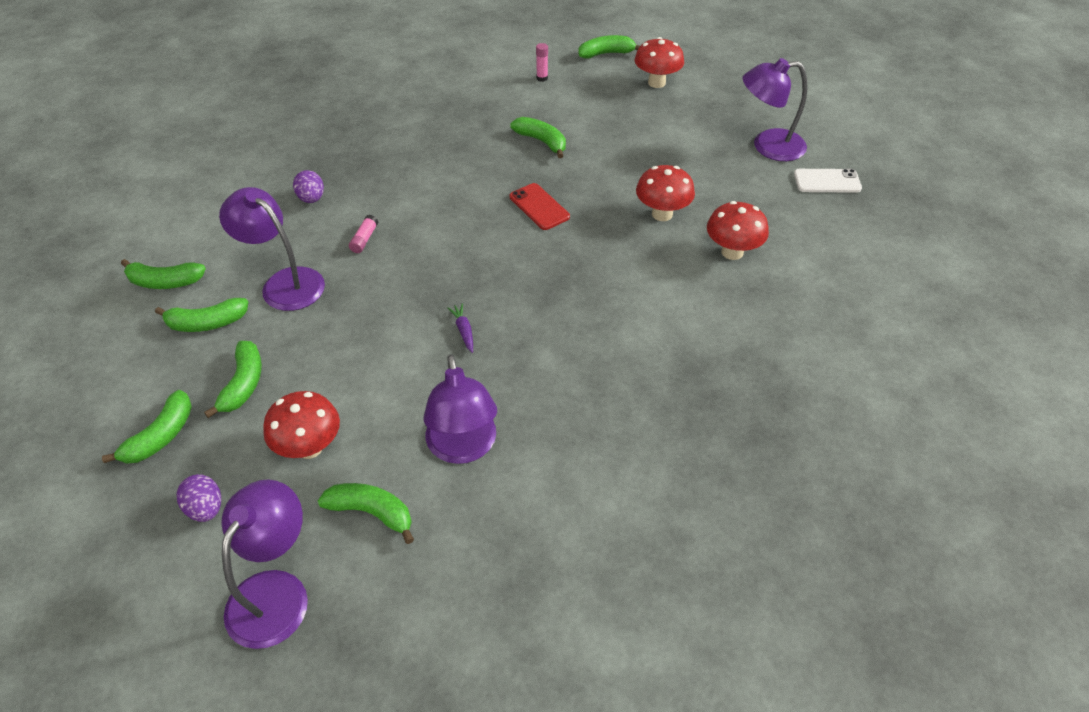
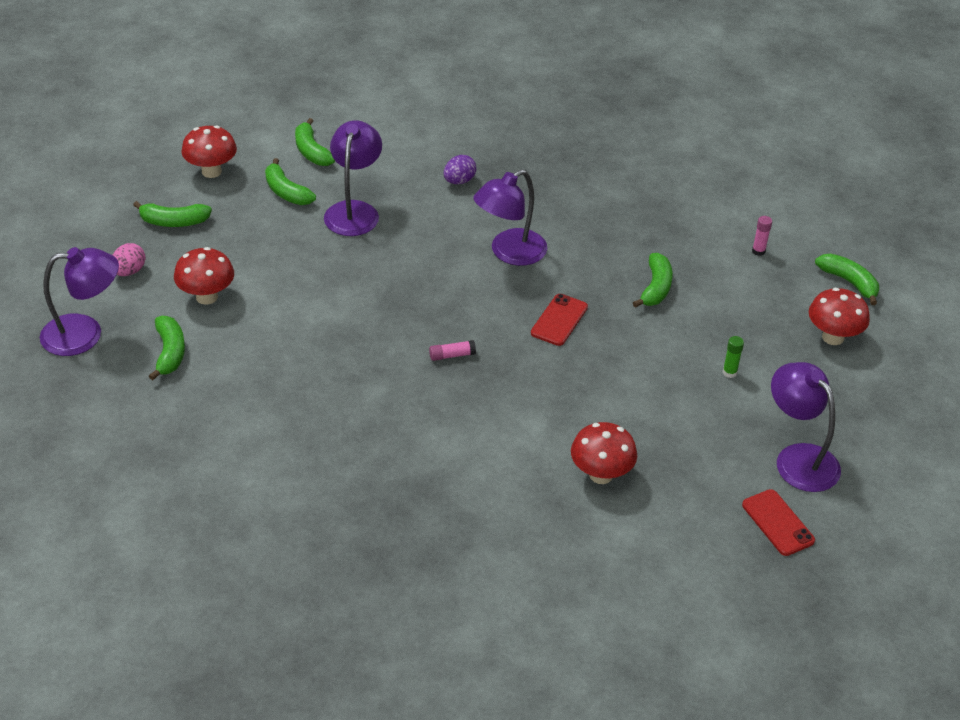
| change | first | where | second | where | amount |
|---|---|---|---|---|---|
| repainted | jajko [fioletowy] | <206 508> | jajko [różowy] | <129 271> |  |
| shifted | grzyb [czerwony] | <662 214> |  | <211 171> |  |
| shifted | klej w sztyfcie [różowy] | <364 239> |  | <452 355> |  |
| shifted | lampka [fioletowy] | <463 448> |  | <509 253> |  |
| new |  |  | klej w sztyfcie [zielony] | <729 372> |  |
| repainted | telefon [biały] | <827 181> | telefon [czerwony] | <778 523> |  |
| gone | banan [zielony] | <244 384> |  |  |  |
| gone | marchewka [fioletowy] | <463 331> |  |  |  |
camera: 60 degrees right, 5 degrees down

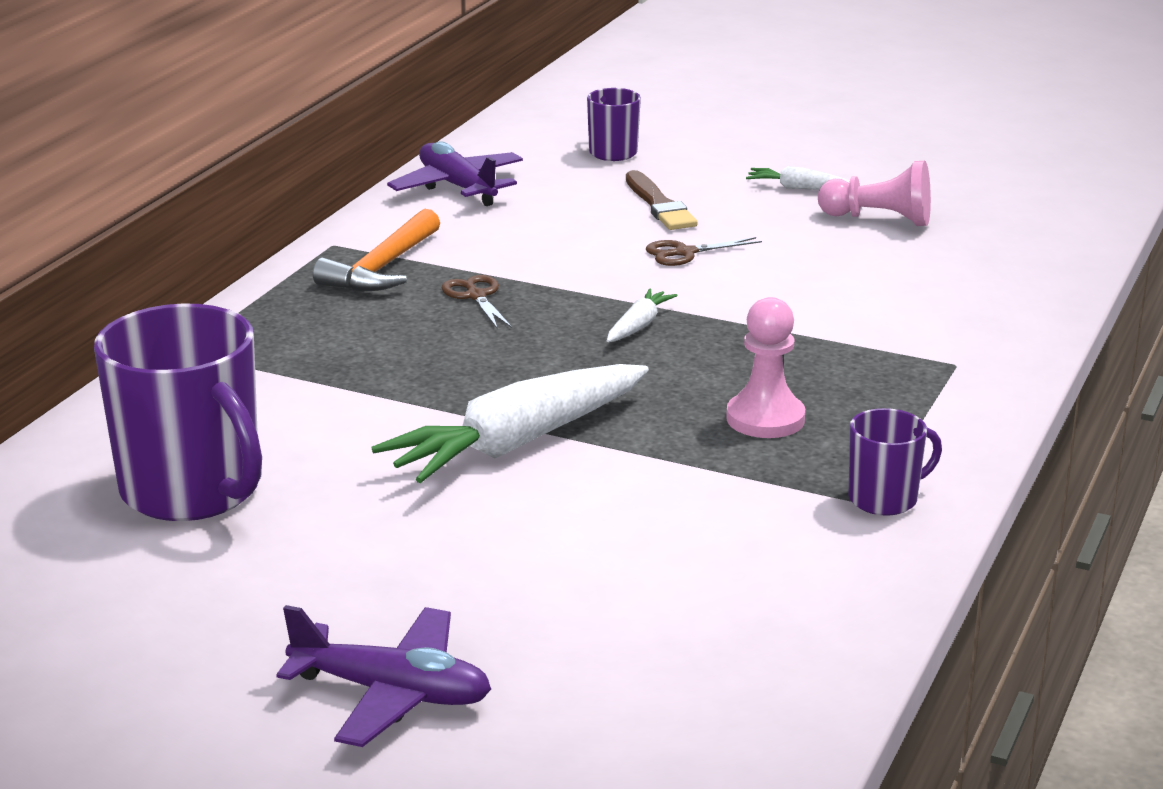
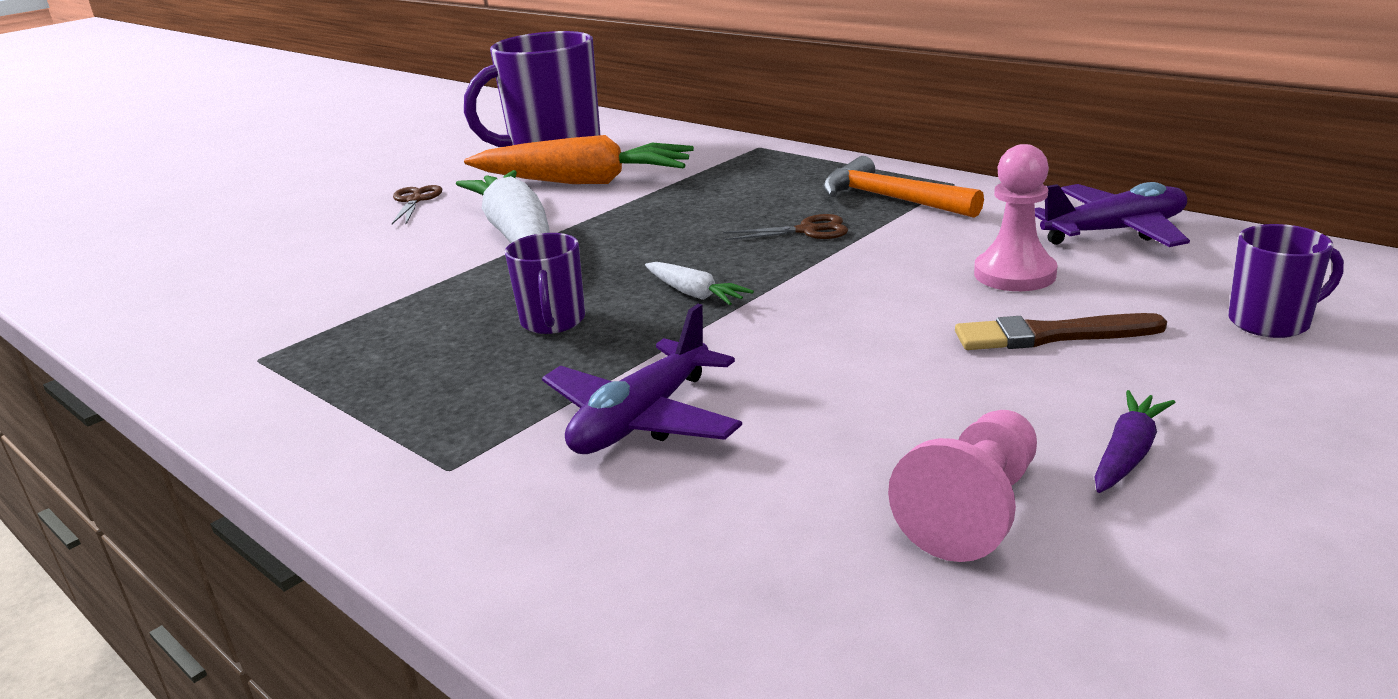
| change | first | where | second | where | amount |
|---|---|---|---|---|---|
| shifted | nożyczki [brązowy] | <684 253> |  | <415 200> |  |
| new |  |  | marchewka [pomarańczowy] | <583 181> |  |
| shifted | kubek [fioletowy] | <884 499> |  | <553 321> |  |
| shifted | samolot [fioletowy] | <392 693> |  | <642 419> |  |
| shifted | pionek [różowy] | <765 419> |  | <1014 274> |  |
| repainted | marchewka [biały] | <798 188> | marchewka [fioletowy] | <1127 453> |  |
camera: 110 degrees right, 0 degrees up

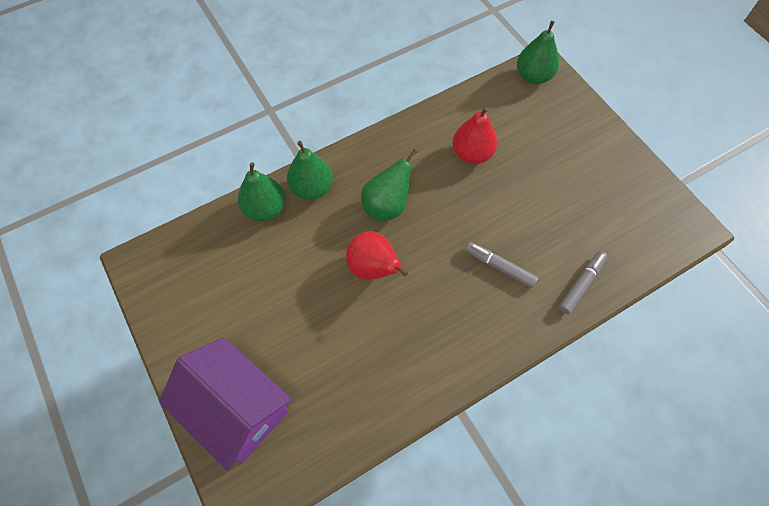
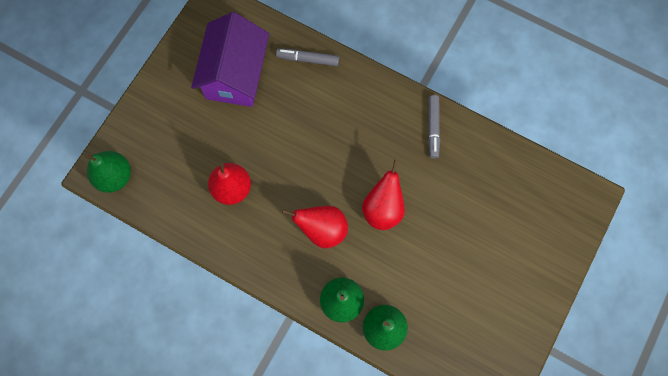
| change | first | where | second | where | amount |
|---|---|---|---|---|---|
| shifted | domek [fioletowy] | <237 409> |  | <235 75> |  |
| repainted | gruszka [zielony] | <387 206> | gruszka [czerwony] | <322 230> |  |
| shifted | flamaster [szary] | <500 267> |  | <433 128> |  |
camera: 120 degrees left, 10 degrees up

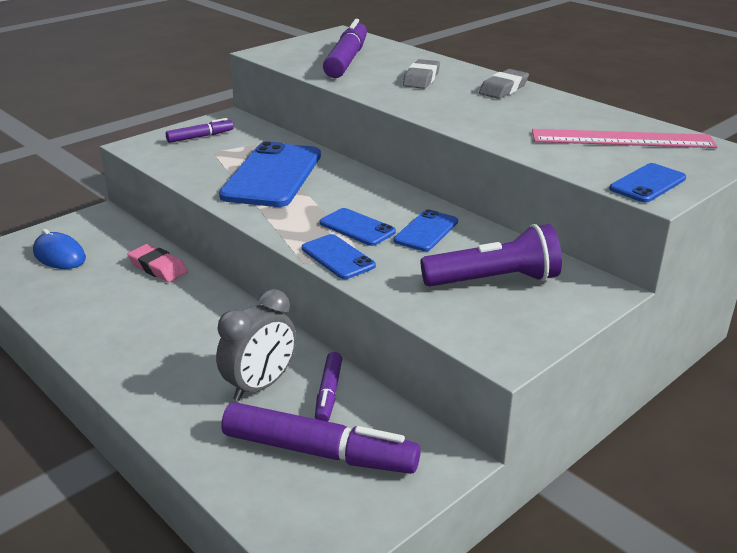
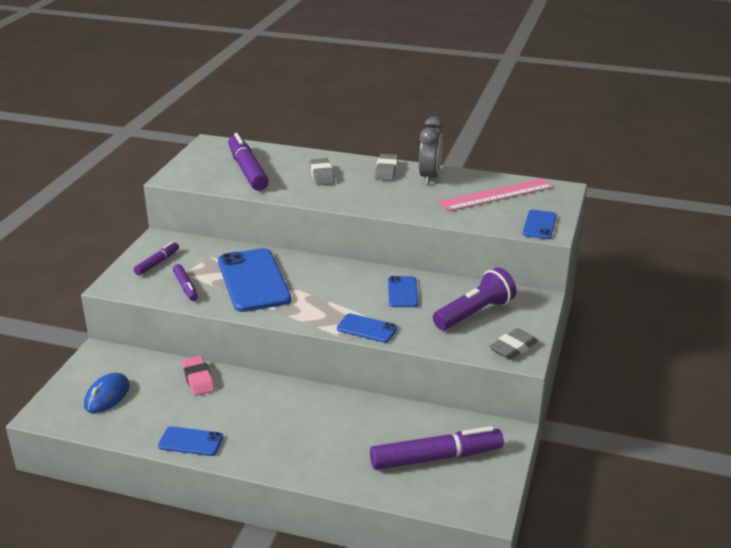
| change | first | where | second | where | amount |
|---|---|---|---|---|---|
| rotated | myszka [niebieski] | <59 256> |  | <107 396> | 75 degrees counterclockwise |
| shifted | telefon [niebieski] | <357 227> |  | <191 442> |  |
| shifted | flamaster [fioletowy] | <328 393> |  | <186 287> |  |
| rotated | gumka do mazania [różowy] | <158 268> |  | <198 379> | 60 degrees clockwise |
| shifted | budzik [szary] | <260 385> |  | <429 177> |  |
| new |  |  | gumka do mazania [szary] | <513 348> |  |
camera: 30 degrees left, 0 degrees up

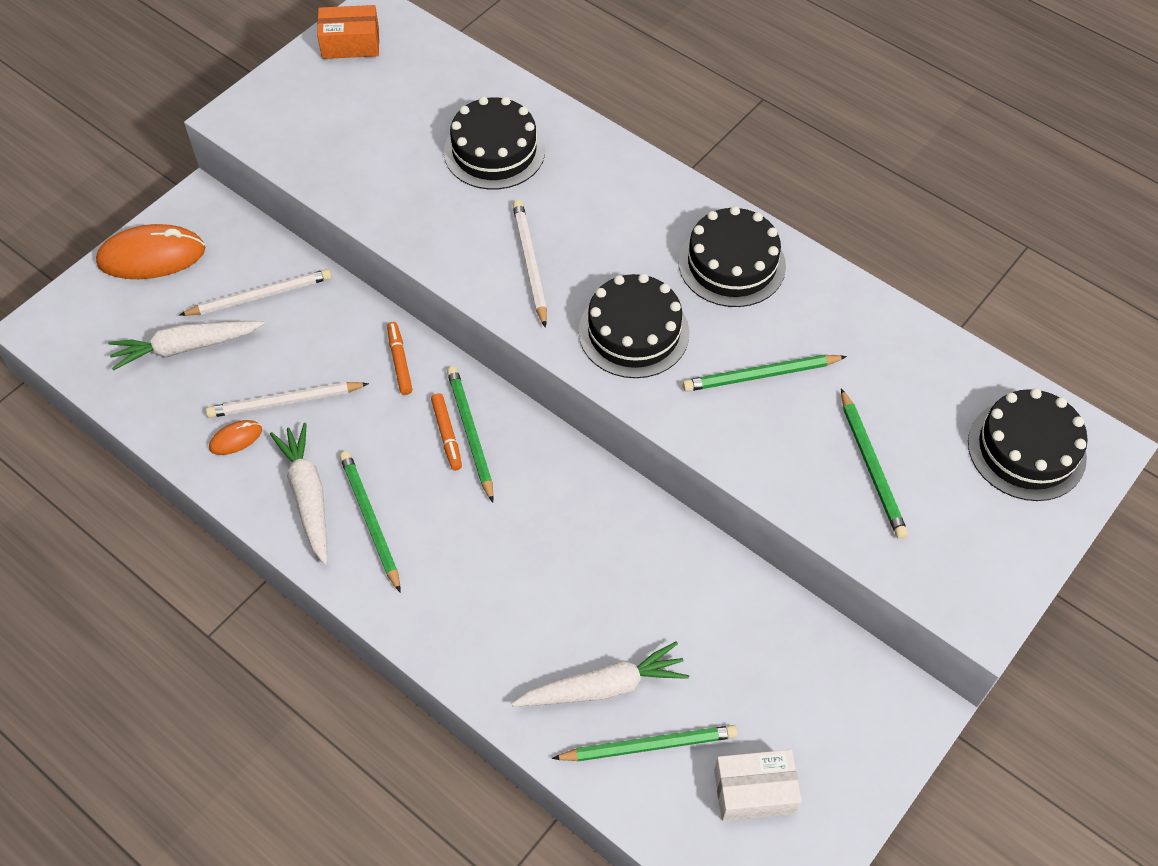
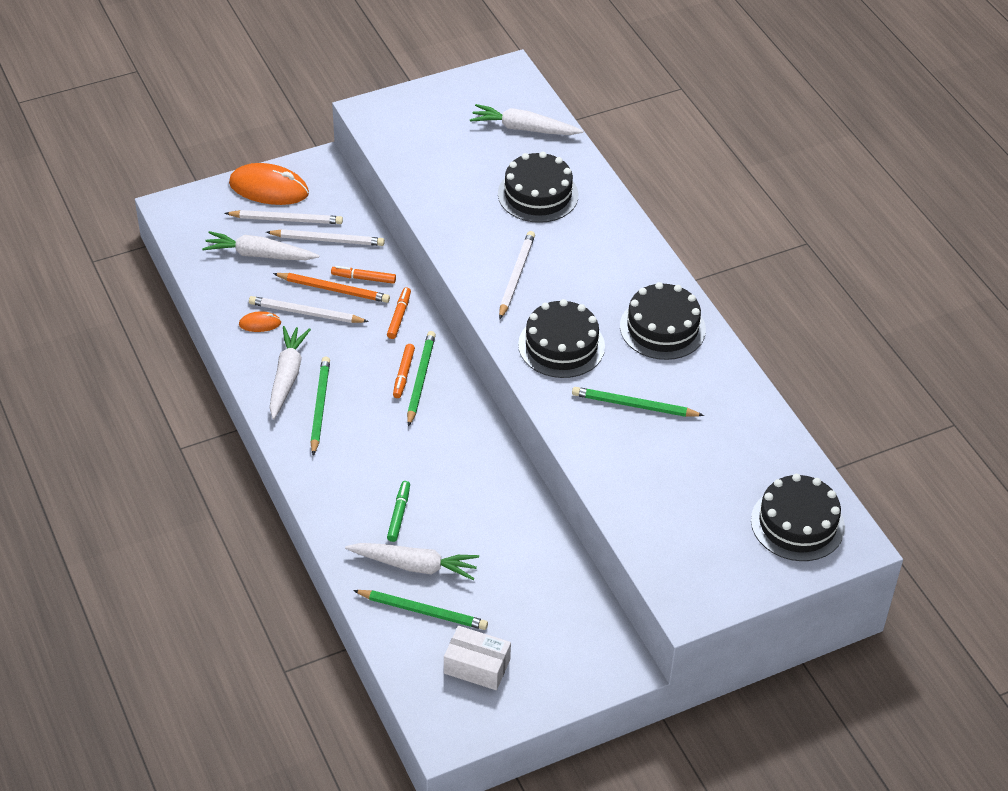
| change | first | where | second | where | amount |
|---|---|---|---|---|---|
| new |  |  | ołówek [biały] | <286 219> |  |
| new |  |  | ołówek [pomarańczowy] | <333 289> |  |
| new |  |  | flamaster [pomarańczowy] | <363 278> |  |
| new |  |  | flamaster [zielony] | <399 514> |  |
| new |  |  | marchewka [biały] | <524 128> |  |
| gone | pudełko [pomarańczowy] | <350 44> |  |  |  |
| gone | ołówek [zielony] | <871 466> |  |  |  |
camera: 25 degrees right, 10 degrees down

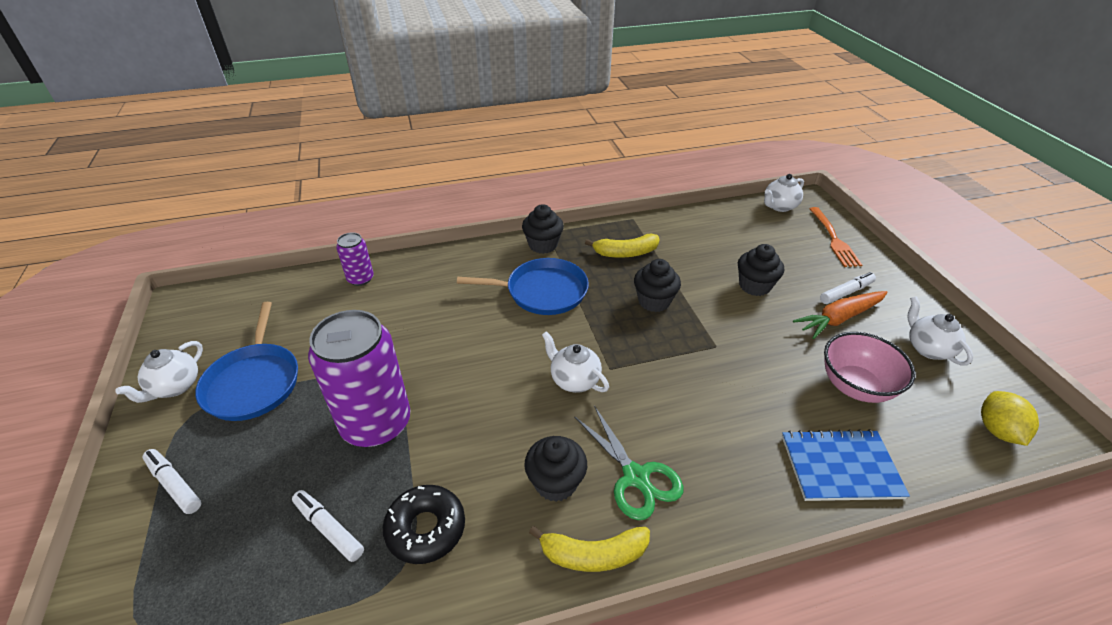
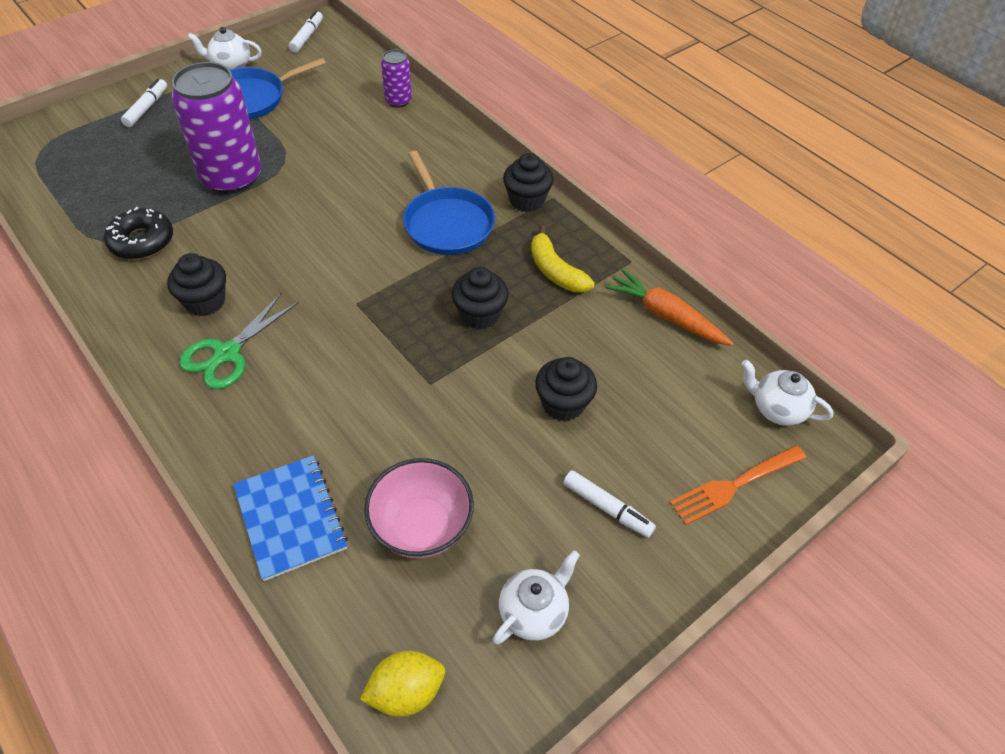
| change | first | where | second | where | amount |
|---|---|---|---|---|---|
| shifted | flamaster [biały] | <329 529> |  | <307 37> |  |
| shifted | marchewka [pomarańczowy] | <839 318> |  | <666 316> |  |
| gone | banan [żółty] | <593 554> |  |  |  |
| gone | imbryk [biały] | <574 380> |  |  |  |
camera: 65 degrees right, 10 degrees up

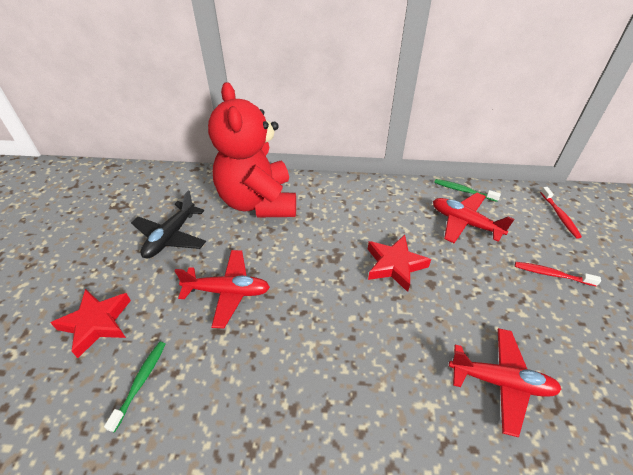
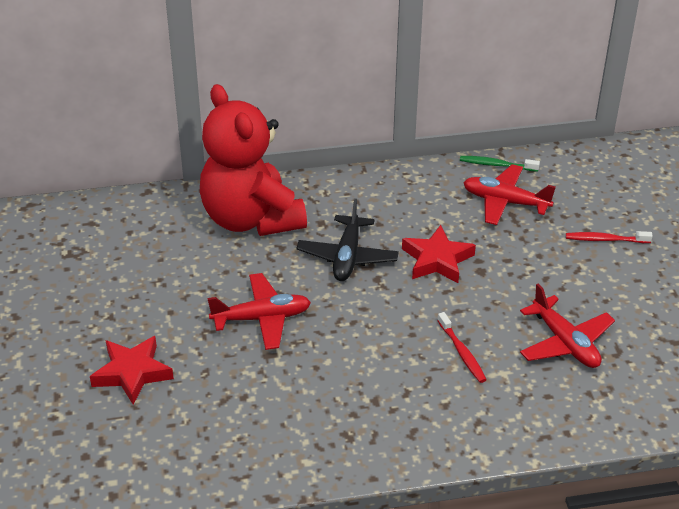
| change | first | where | second | where | amount |
|---|---|---|---|---|---|
| shifted | samolot [czarny] | <171 237> |  | <347 257> |  |
| shifted | szczoteczka do zębów [czerwony] | <559 216> |  | <462 352> |  |
| rotated | samolot [czerwony] | <501 382> |  | <565 343> | 60 degrees clockwise |
| gone | szczoteczka do zębów [zielony] | <140 382> |  |  |  |
camera: 15 degrees left, 5 degrees down

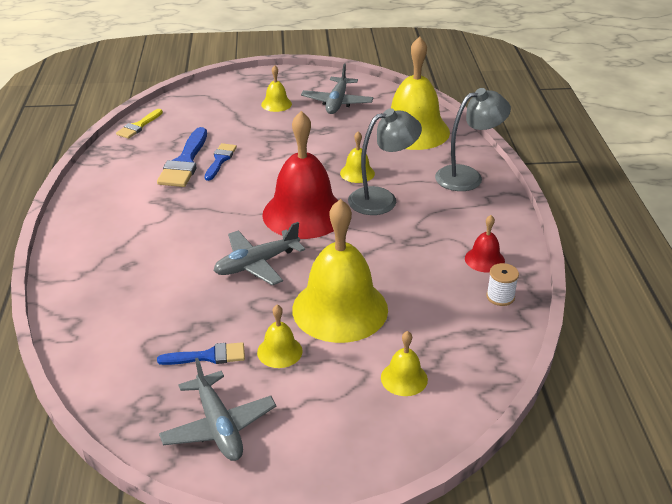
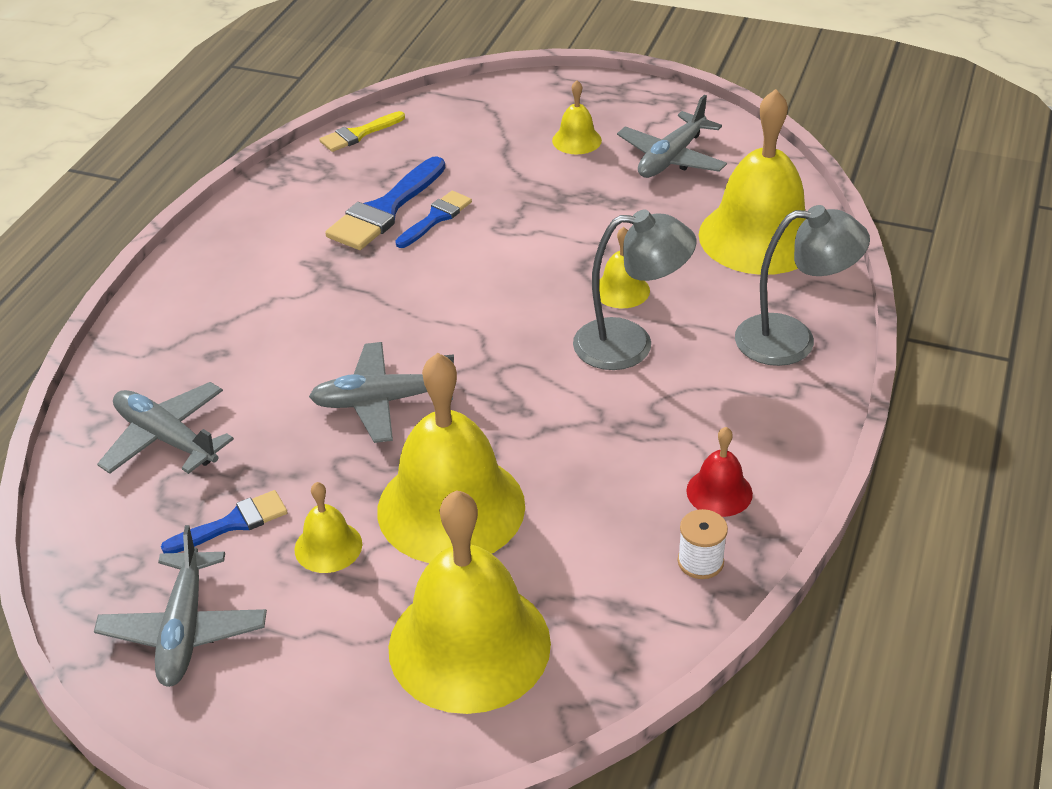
| change | first | where | second | where | amount |
|---|---|---|---|---|---|
| new |  |  | samolot [szary] | <166 438> |  |
| rotated | pędzel [niebieski] | <208 356> |  | <233 523> | 45 degrees counterclockwise |
| scaled | dzwonek [żółty] | <404 378> |  | <469 645> | x2.24 |
| gone | dzwonek [czerwony] | <304 213> |  |  |  |
camera: 25 degrees right, 5 degrees up

